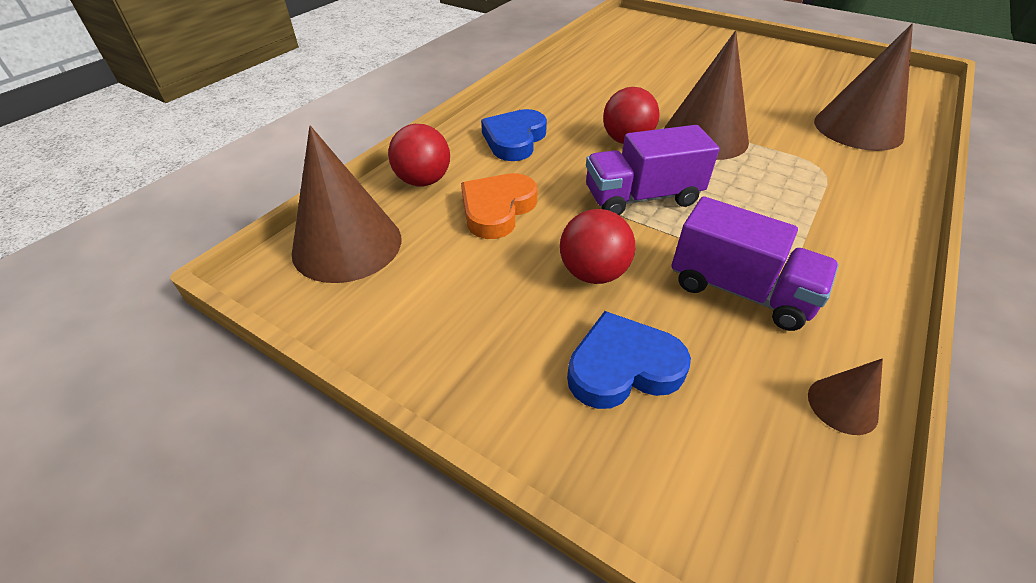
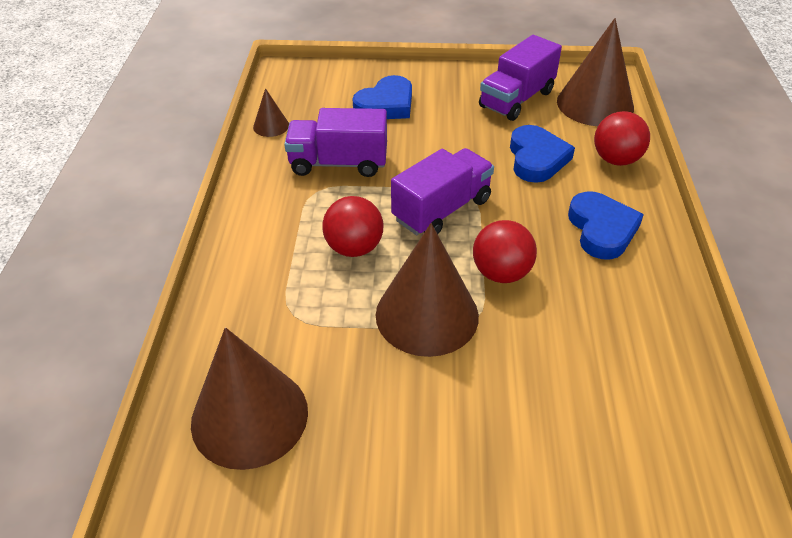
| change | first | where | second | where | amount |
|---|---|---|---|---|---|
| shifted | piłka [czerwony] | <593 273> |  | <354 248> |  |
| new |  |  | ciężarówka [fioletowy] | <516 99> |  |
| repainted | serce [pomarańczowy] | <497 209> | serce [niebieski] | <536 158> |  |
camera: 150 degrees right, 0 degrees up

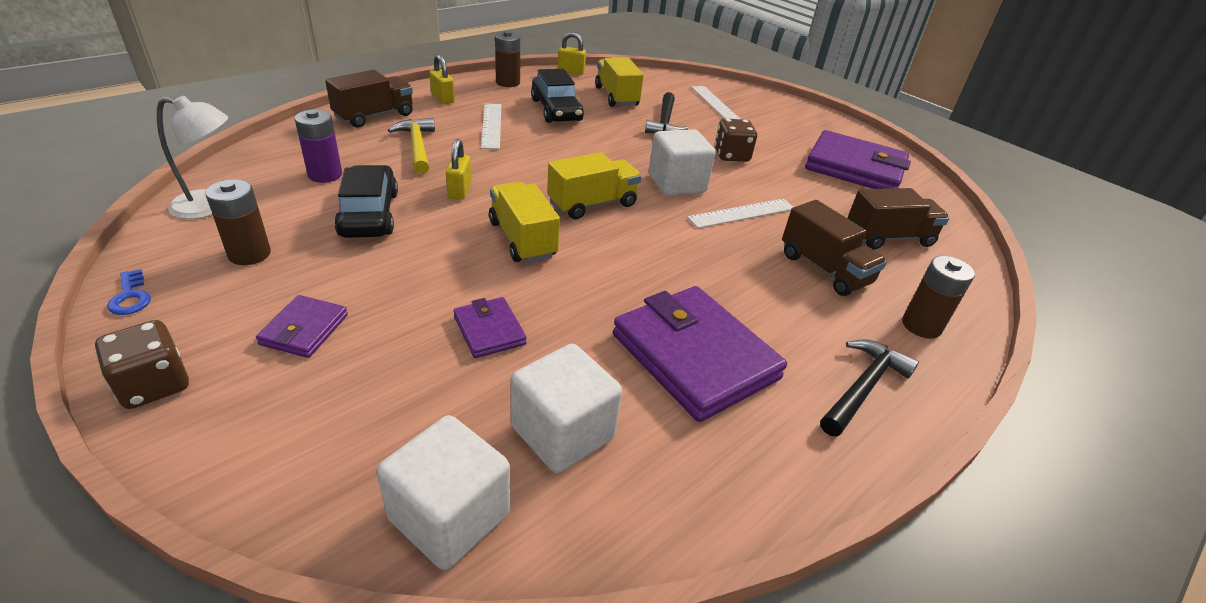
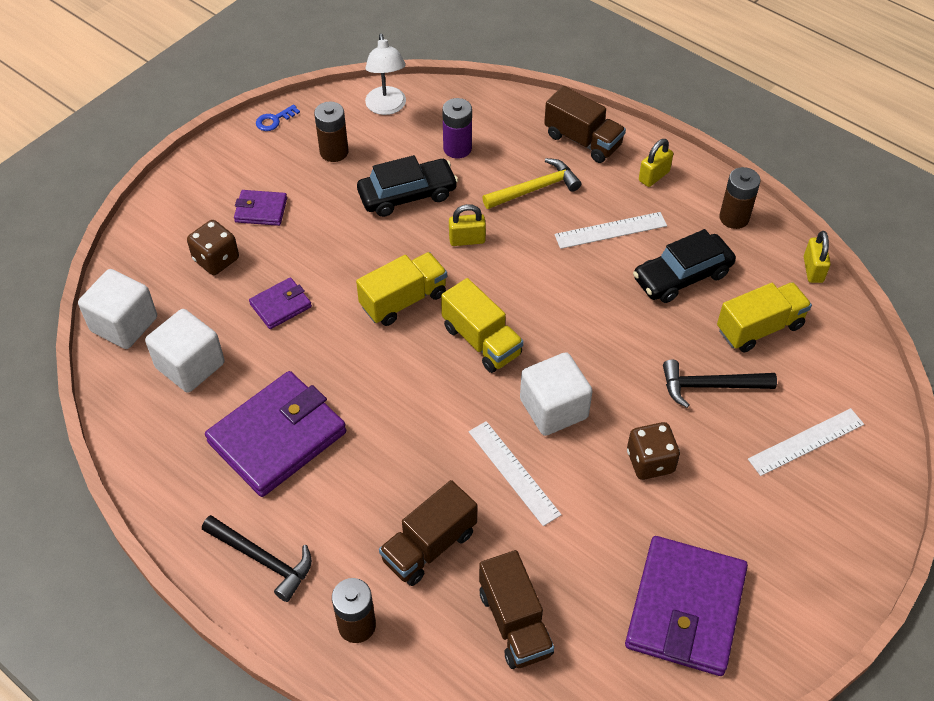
| change | first | where | second | where | amount |
|---|---|---|---|---|---|
| shifted | kostka do gry [brązowy] | <154 385> |  | <216 259> |  |
camera: 85 degrees right, 15 degrees up

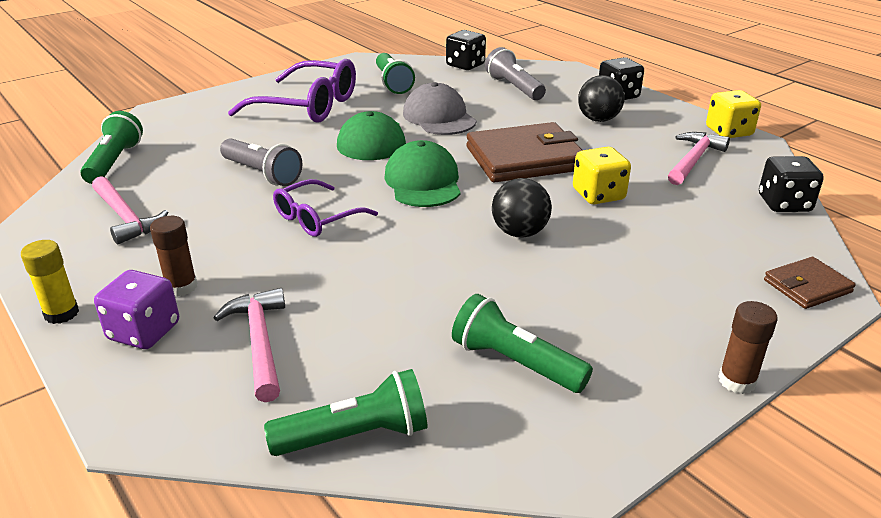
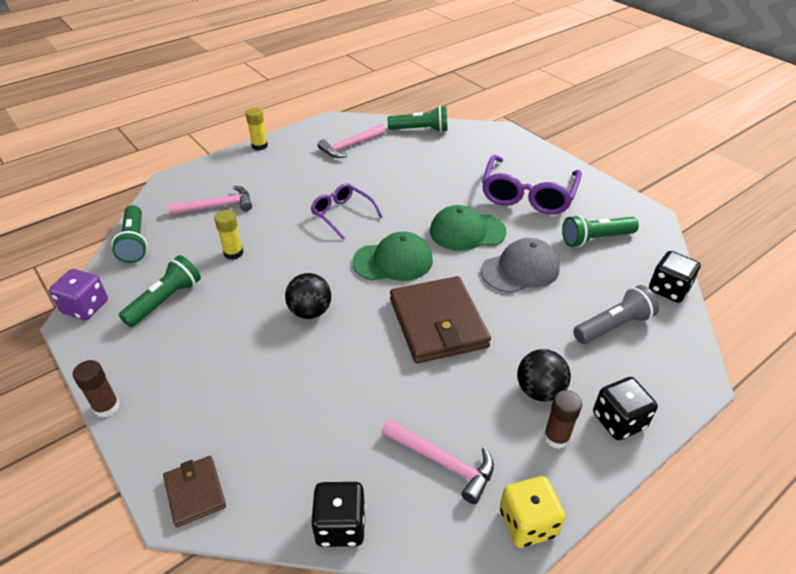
| change | first | where | second | where | amount |
|---|---|---|---|---|---|
| shifted | kostka do gry [fioletowy] | <144 331> |  | <85 307> |  |
| new |  |  | klej w sztyfcie [żółty] | <233 253> |  |
| shifted | klej w sztyfcie [brązowy] | <181 287> |  | <556 437> |  |
| gone | latarka [szary] | <262 174> |  |  |  |
| gone | kostka do gry [żółty] | <598 195> |  |  |  |
camera: 90 degrees right, 10 degrees up

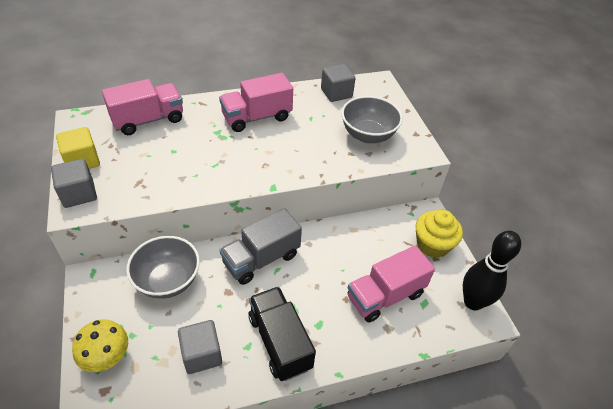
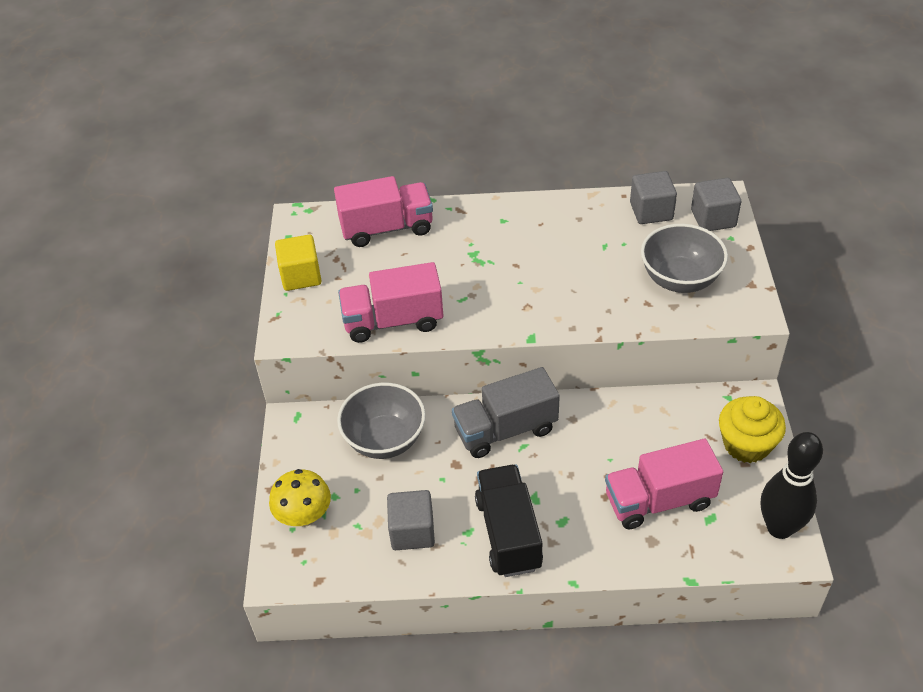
| change | first | where | second | where | amount |
|---|---|---|---|---|---|
| shifted | ciężarówka [różowy] | <256 117> |  | <393 321> |  |
| shifted | sześcian [szary] | <79 194> |  | <713 218> |  |
camera: 20 degrees right, 0 degrees up

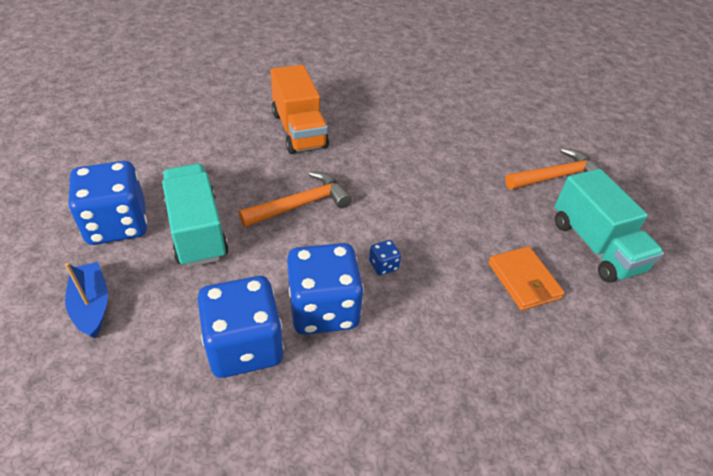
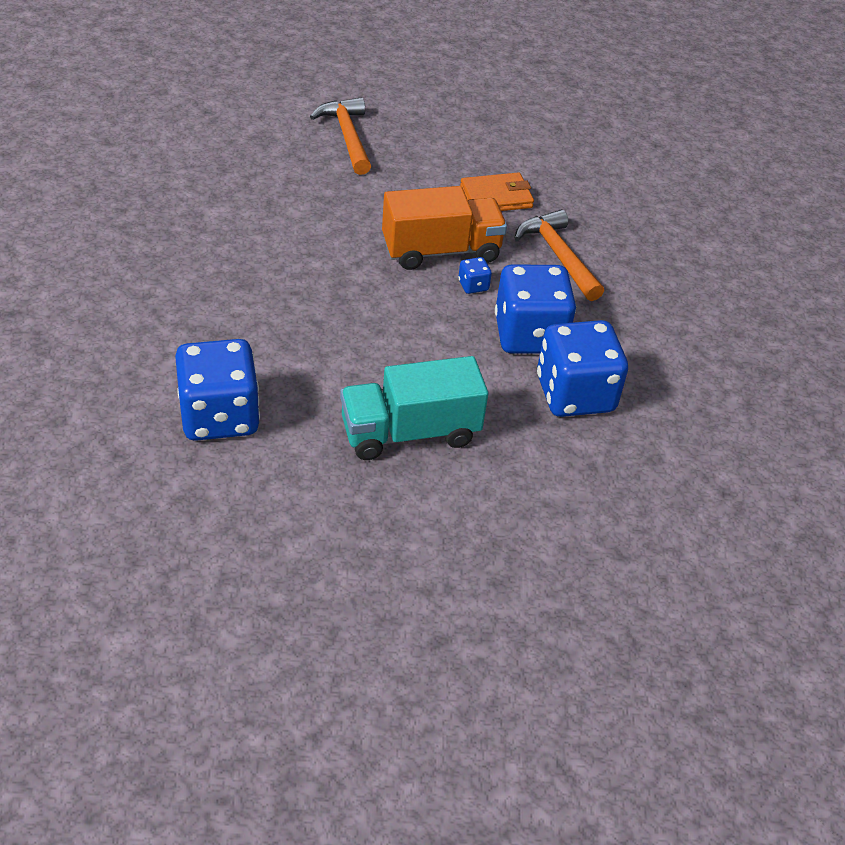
| change | first | where | second | where | amount |
|---|---|---|---|---|---|
| shifted | kostka do gry [niebieski] | <117 224> |  | <219 416> |  |
| shifted | ciężarówka [pomarańczowy] | <299 130> |  | <441 251> |  |
| shifted | młotek [pomarańczowy] | <301 204> |  | <558 256> |  |
| gone | łódka [niebieski] | <92 305> |  |  |  |
| gone | ciężarówka [turkusowy] | <595 246> |  |  |  |
camera: 85 degrees left, 0 degrees up

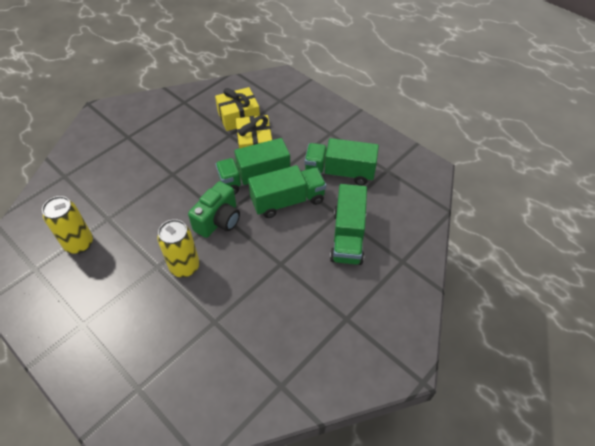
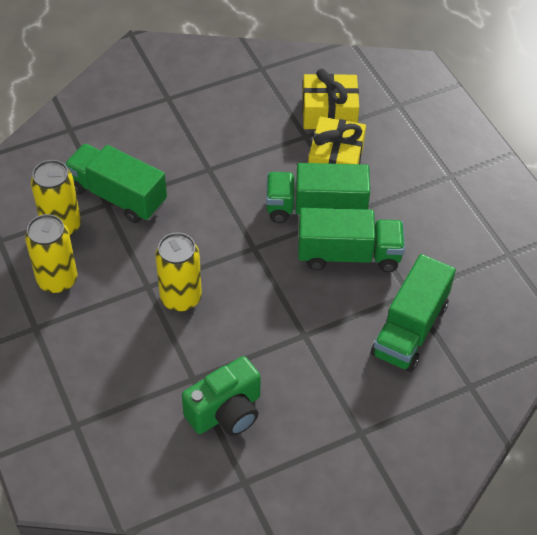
| change | first | where | second | where | amount |
|---|---|---|---|---|---|
| new |  |  | puszka [żółty] | <57 280> |  |
| shifted | ciężarówka [zielony] | <339 172> |  | <117 196> |  |
| shifted | aparat fotograficzny [zielony] | <218 220> |  | <226 412> |  |
camera: 20 degrees right, 0 degrees up

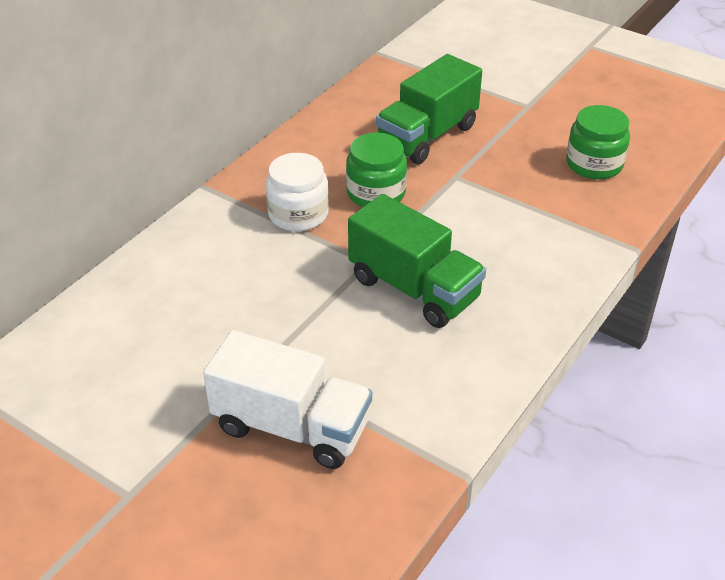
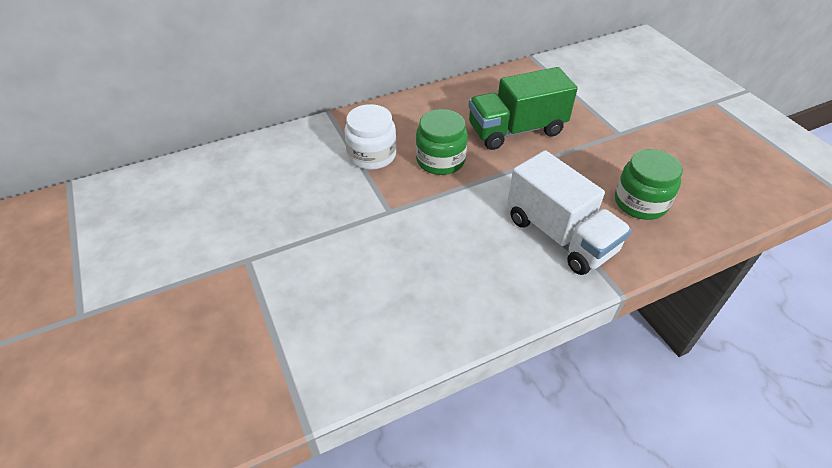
| change | first | where | second | where | amount |
|---|---|---|---|---|---|
| shifted | ciężarówka [biały] | <291 427> |  | <560 235> |  |
| gone | ciężarówka [zielony] | <414 289> |  |  |  |
camera: 30 degrees right, 5 degrees up

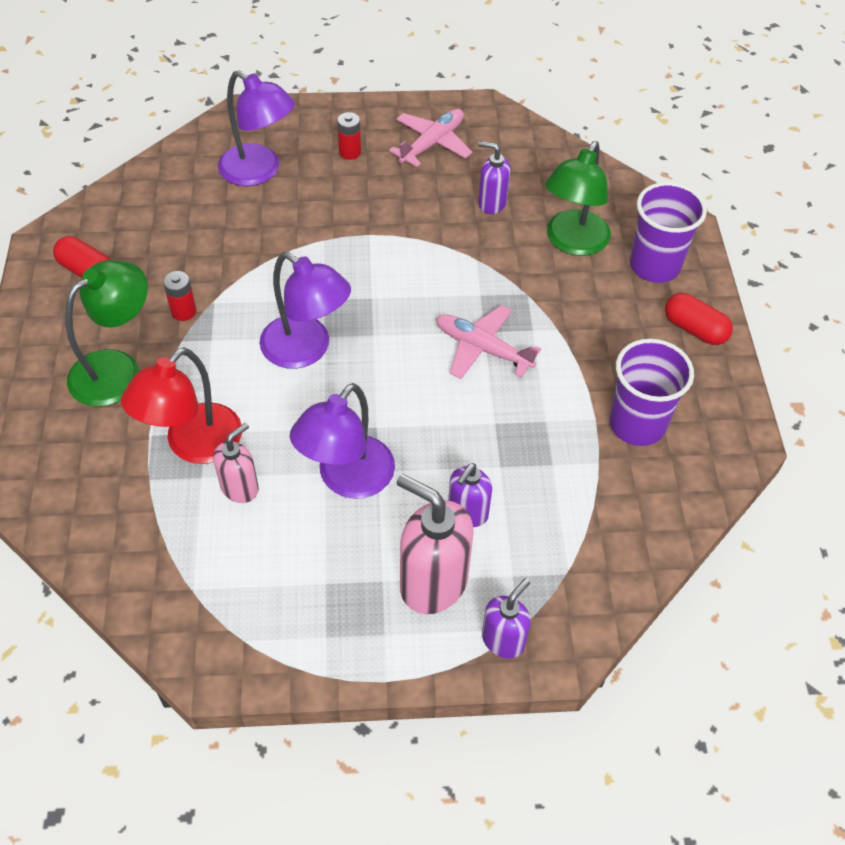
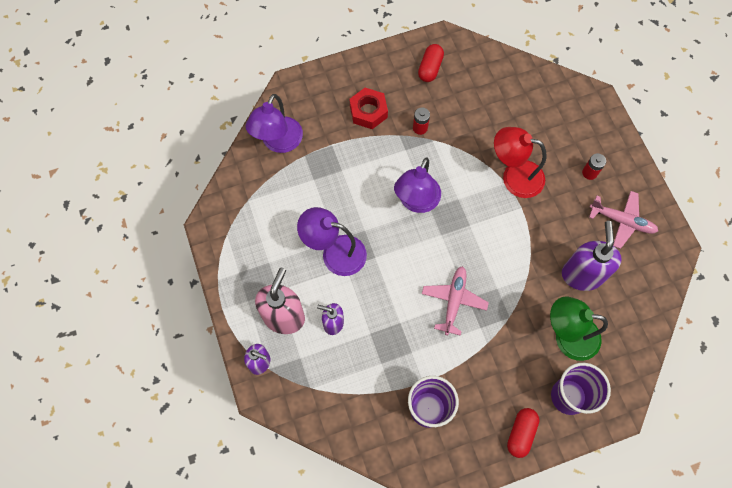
| change | first | where | second | where | amount |
|---|---|---|---|---|---|
| shifted | lampka [fioletowy] | <259 171> |  | <278 143> |  |
| swapped | lampka [zielony] | <117 369> | nakrętka [czerwony] | <368 111> |  |
| shifted | lampka [czerwony] | <193 445> |  | <514 176> |  |
| scaled | dozownik mydła [fioletowy] | <491 203> |  | <582 274> | x1.74 |
| gone | dozownik mydła [różowy] | <240 487> |  |  |  |
camera: 75 degrees right, 15 degrees up

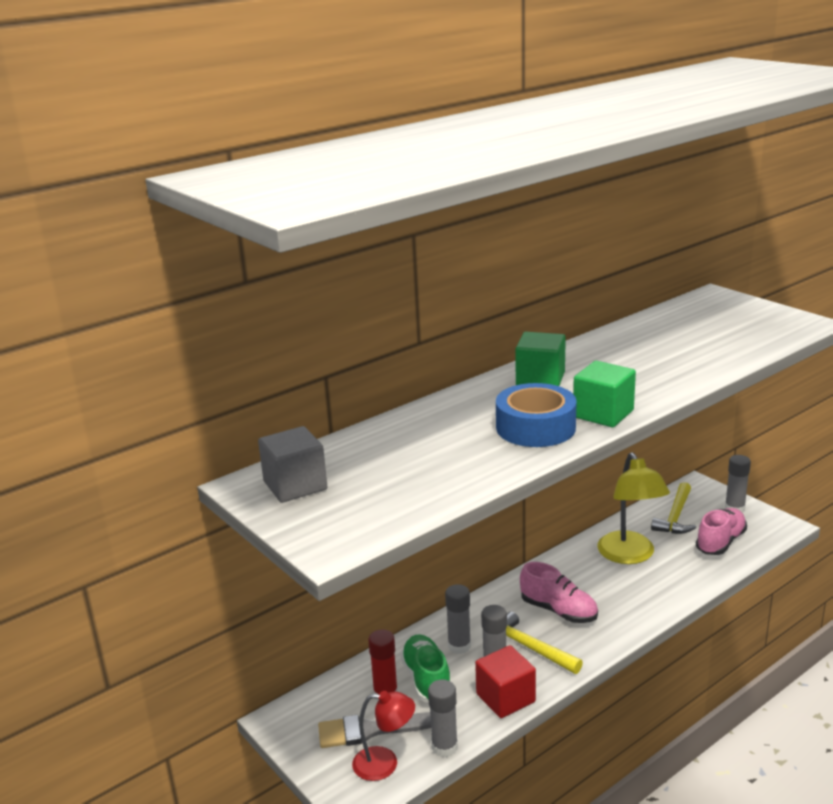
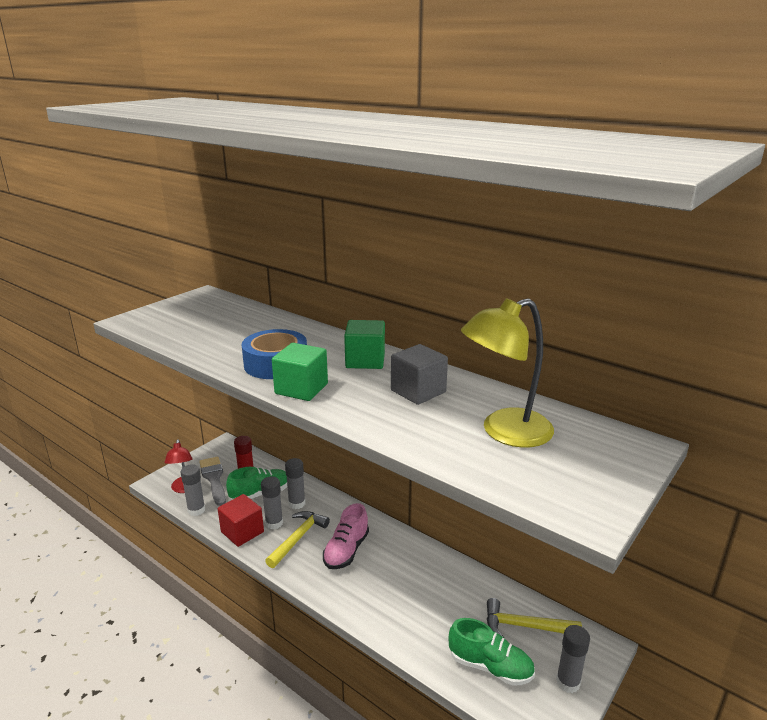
| change | first | where | second | where | amount |
|---|---|---|---|---|---|
| shifted | sześcian [szary] | <295 485> |  | <418 391> |  |
| repainted | but [różowy] | <720 542> | but [zielony] | <490 666> |  |
| shifted | lampka [żółty] | <630 555> |  | <504 432> |  |
camera: 75 degrees right, 0 degrees up

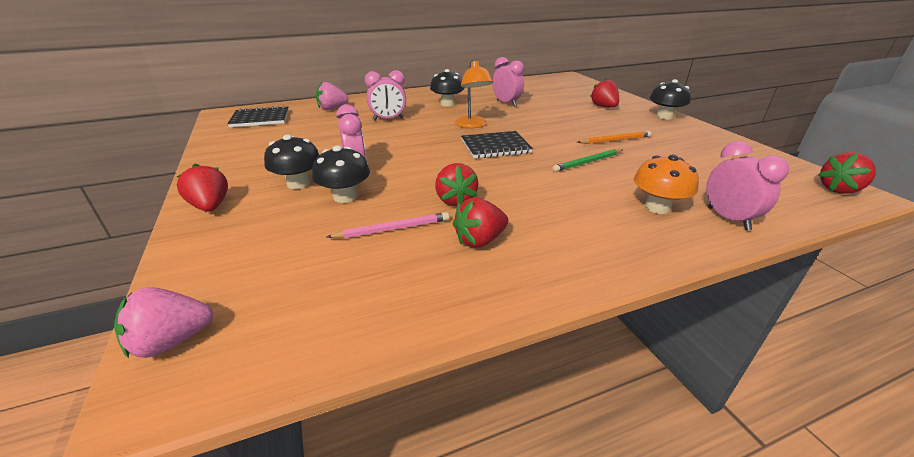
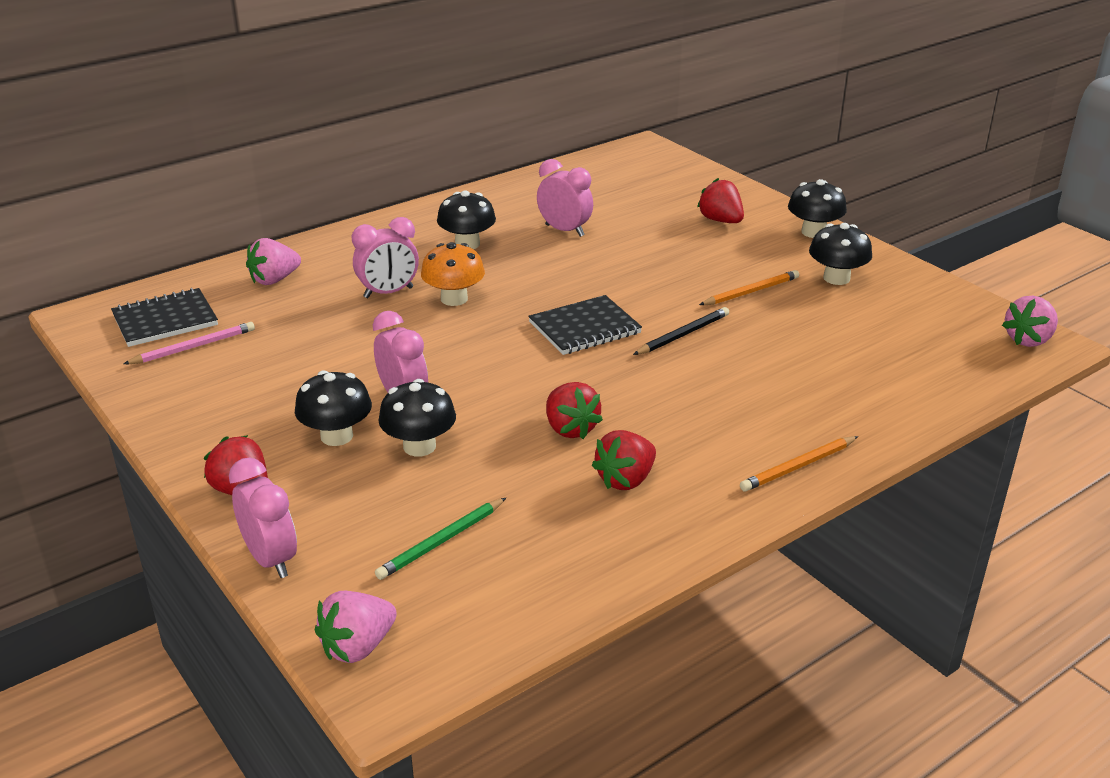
| change | first | where | second | where | amount |
|---|---|---|---|---|---|
| shifted | ołówek [różowy] | <392 229> |  | <193 347> |  |
| shifted | budzik [różowy] | <728 218> |  | <271 559> |  |
| shifted | ołówek [zielony] | <587 162> |  | <441 541> |  |
| shifted | grzyb [pomarańczowy] | <657 207> |  | <454 299> |  |
| new |  |  | ołówek [czarny] | <683 335> |  |
| new |  |  | ołówek [pomarańczowy] | <798 466> |  |
| new |  |  | grzyb [czarny] | <836 278> |  |
| repainted | truskawka [czerwony] | <839 189> | truskawka [różowy] | <1028 340> |  |
| gone | lampka [pomarańczowy] | <472 125> |  |  |  |
camera: 15 degrees left, 0 degrees up

